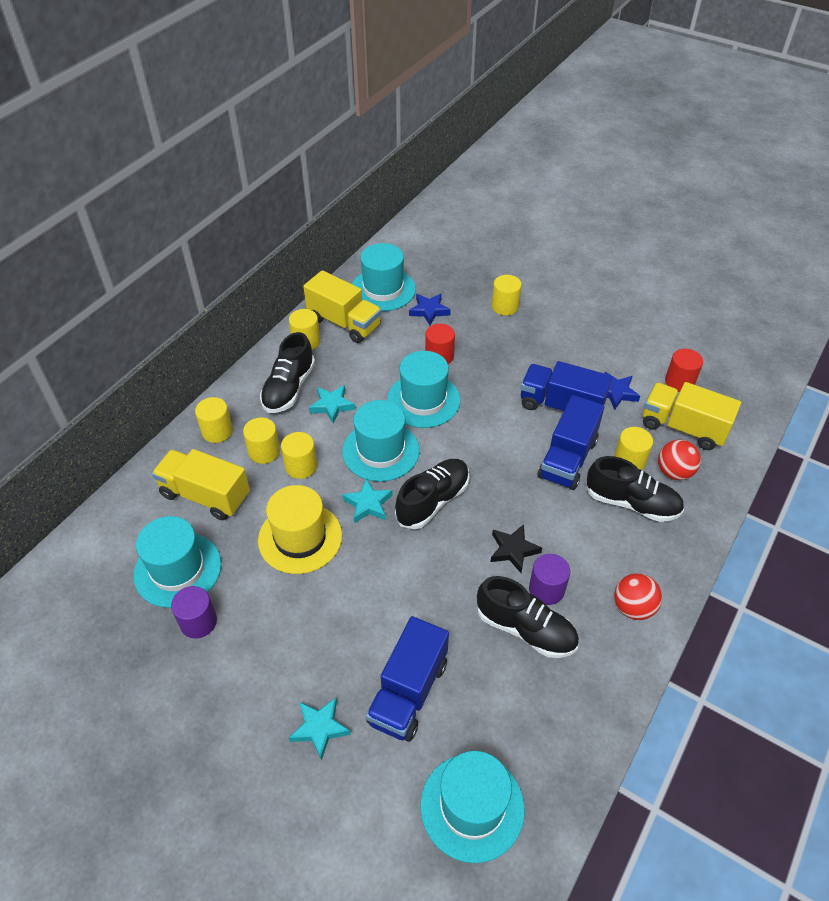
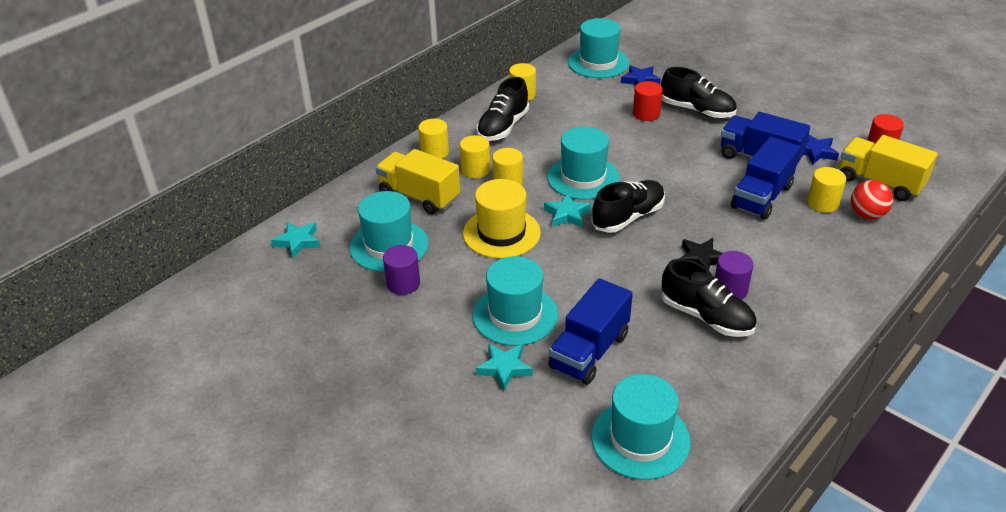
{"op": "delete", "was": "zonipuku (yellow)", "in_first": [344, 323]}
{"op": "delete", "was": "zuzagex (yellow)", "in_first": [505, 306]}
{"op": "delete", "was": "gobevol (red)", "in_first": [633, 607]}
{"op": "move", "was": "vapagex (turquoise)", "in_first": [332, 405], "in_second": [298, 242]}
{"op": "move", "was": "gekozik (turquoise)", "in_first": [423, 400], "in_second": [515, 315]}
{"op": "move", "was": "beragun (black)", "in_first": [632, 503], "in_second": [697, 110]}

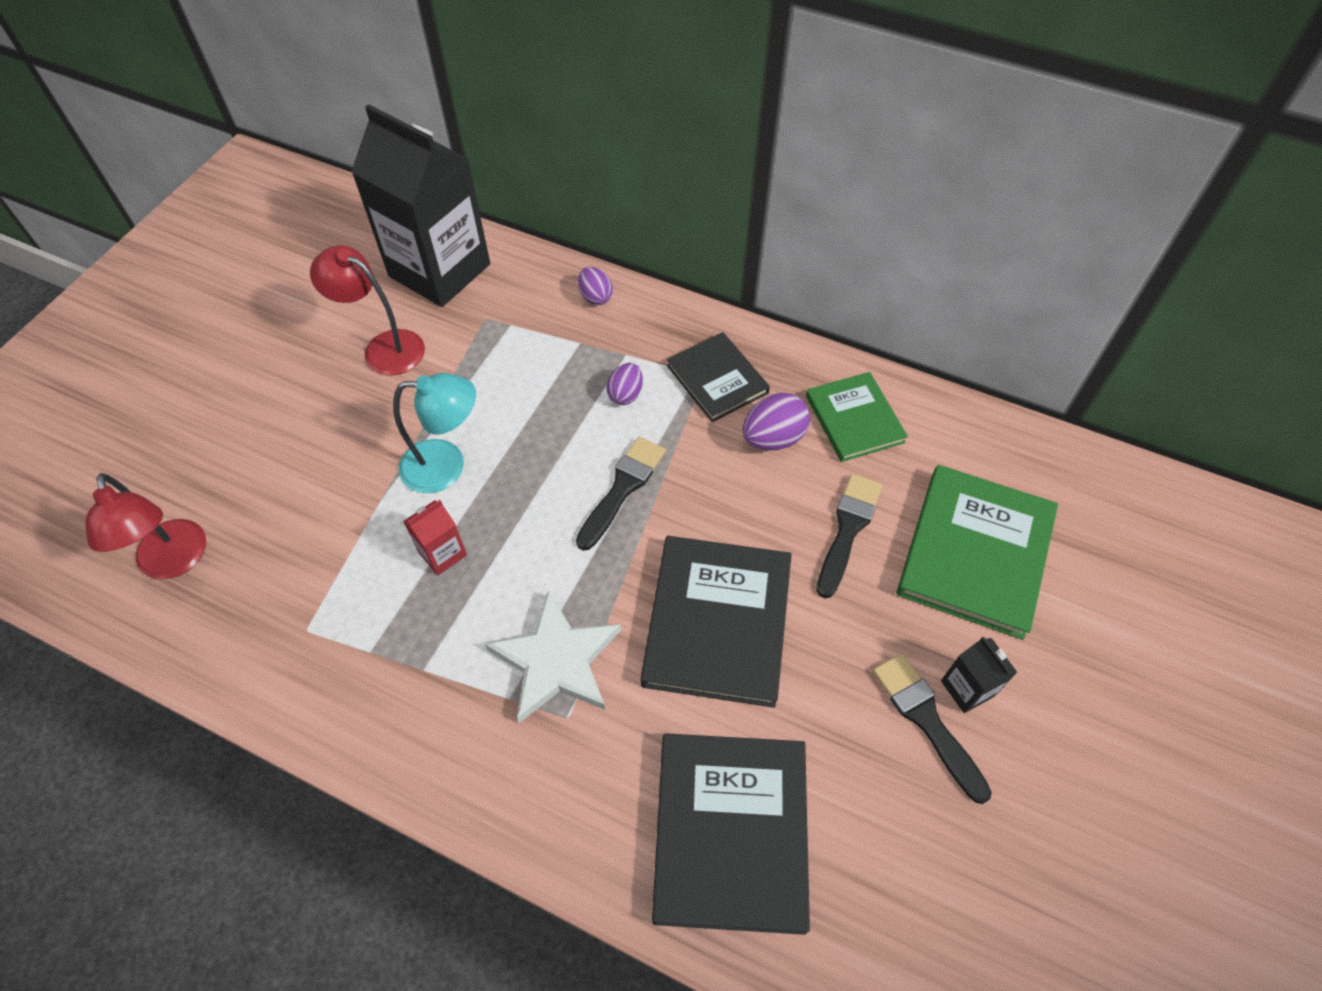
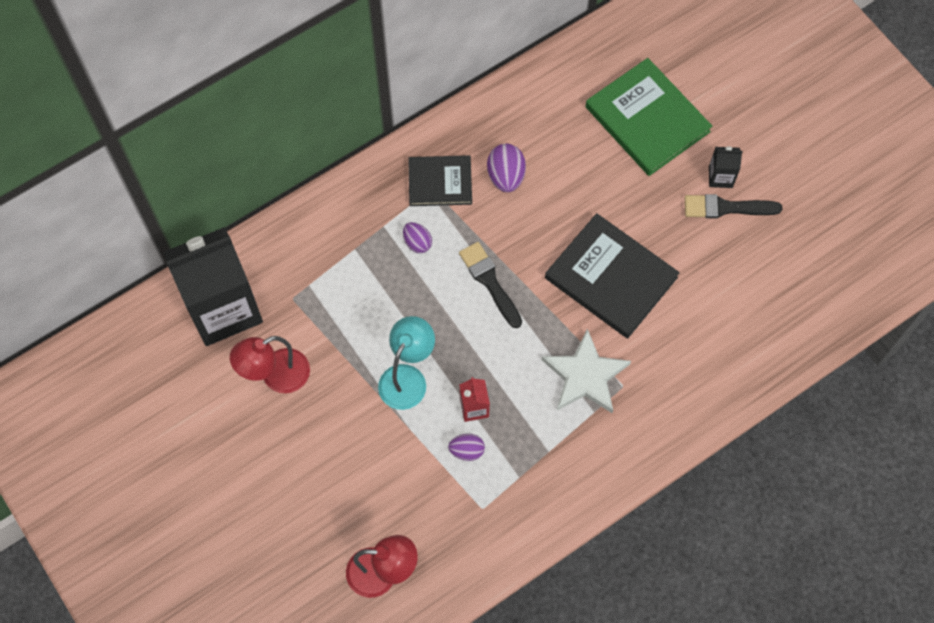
{"op": "delete", "was": "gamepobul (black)", "in_first": [730, 832]}
{"op": "delete", "was": "gamepobul (green)", "in_first": [854, 419]}
{"op": "delete", "was": "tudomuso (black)", "in_first": [848, 529]}
{"op": "move", "was": "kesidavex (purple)", "in_first": [595, 297], "in_second": [467, 451]}

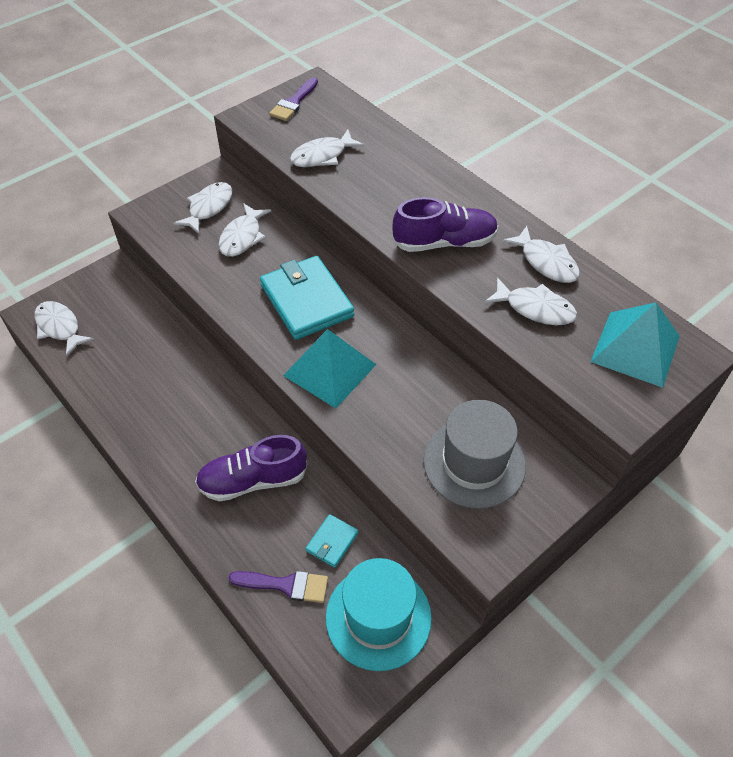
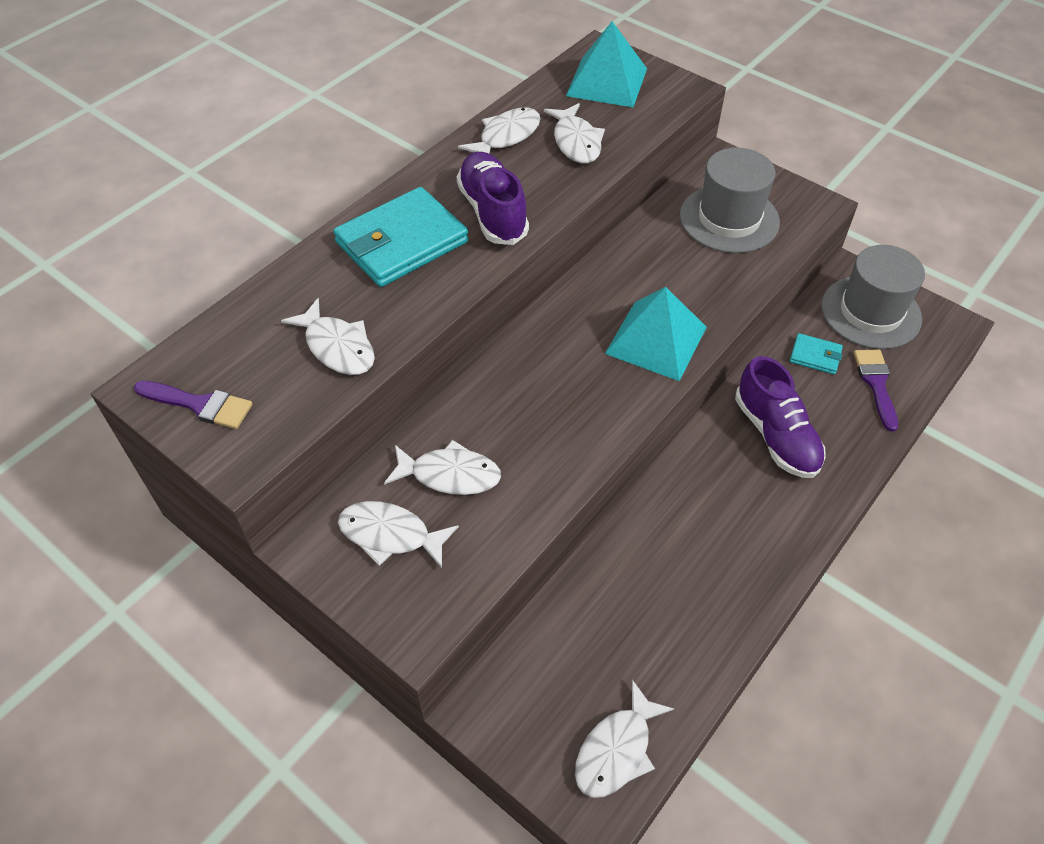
{"op": "move", "was": "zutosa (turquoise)", "in_first": [306, 301], "in_second": [402, 242]}
{"op": "recolor", "was": "gekozik (turquoise)", "now": "gekozik (grey)", "in_first": [378, 617], "in_second": [870, 312]}
{"op": "rotate", "was": "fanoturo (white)", "in_first": [535, 308], "in_second": [576, 142], "clockwise": 150}

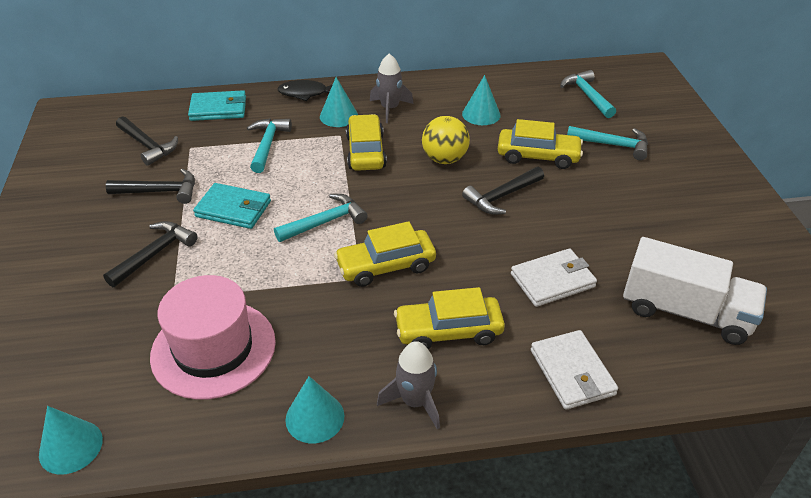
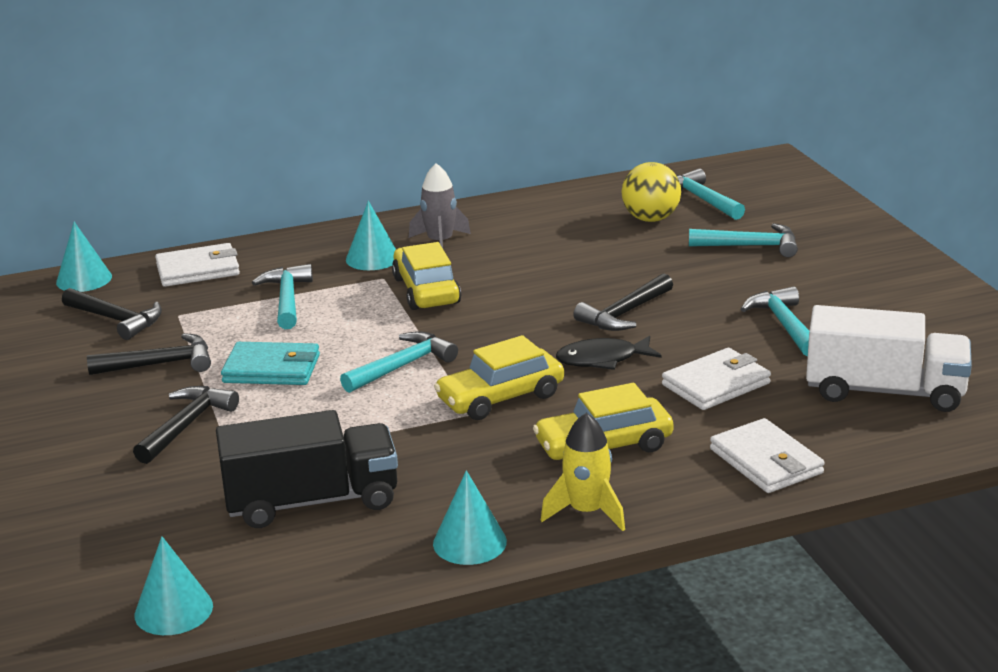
{"op": "delete", "was": "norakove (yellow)", "in_first": [538, 156]}
{"op": "insert", "now": "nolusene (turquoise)", "in_second": [783, 324]}
{"op": "move", "was": "fanoturo (black)", "in_first": [306, 93], "in_second": [602, 359]}
{"op": "move", "was": "gobevol (yellow)", "in_first": [444, 159], "in_second": [650, 219]}
{"op": "move", "was": "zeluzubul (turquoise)", "in_first": [481, 114], "in_second": [84, 279]}
{"op": "replace", "was": "gekozik (pink)", "now": "zonipuku (black)", "in_first": [213, 349], "in_second": [312, 501]}
{"op": "recolor", "was": "zutosa (turquoise)", "now": "zutosa (white)", "in_first": [218, 109], "in_second": [198, 270]}
{"op": "recolor", "was": "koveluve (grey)", "now": "koveluve (yellow)", "in_first": [415, 401], "in_second": [587, 512]}

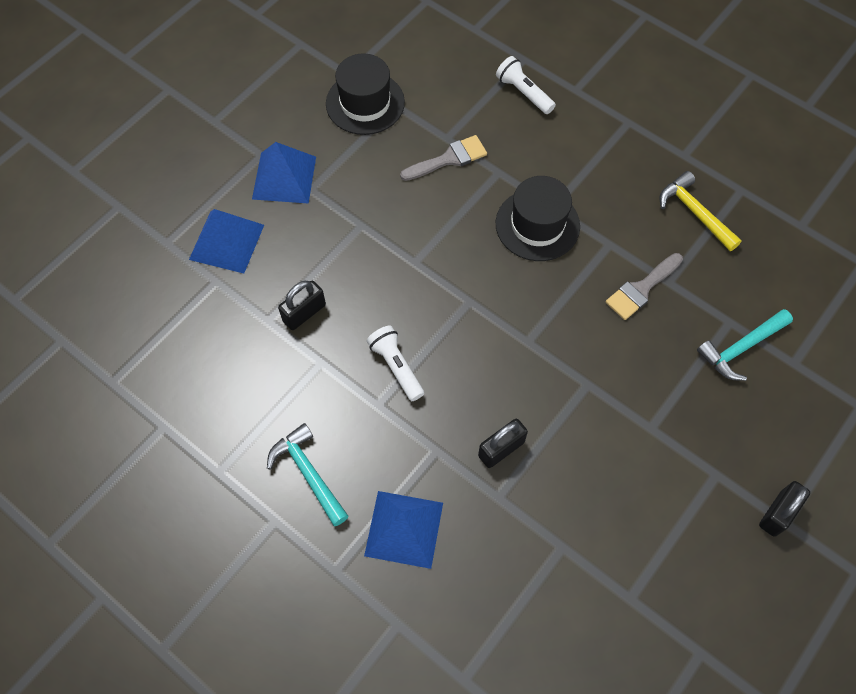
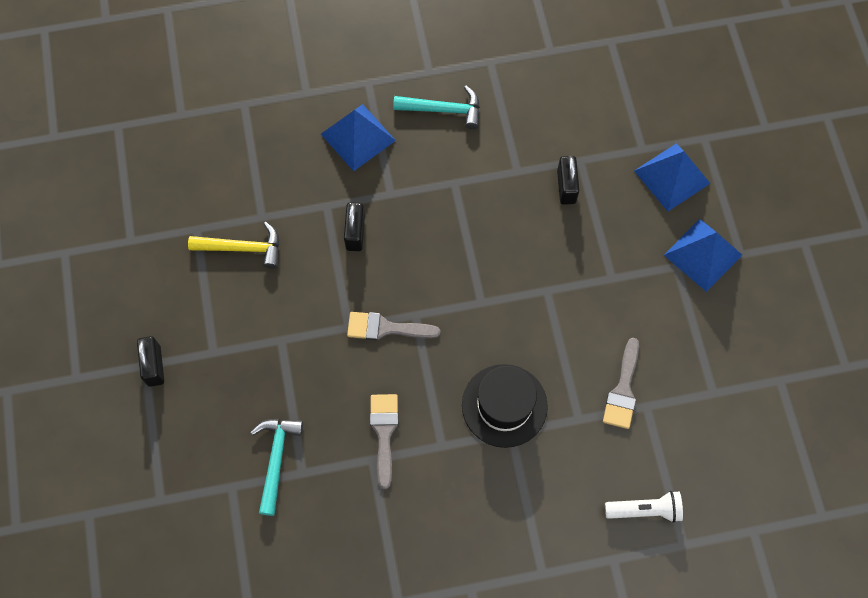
{"op": "delete", "was": "gekozik (black)", "in_first": [365, 103]}
{"op": "delete", "was": "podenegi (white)", "in_first": [396, 367]}
{"op": "insert", "now": "tudomuso (grey)", "in_second": [385, 328]}
{"op": "move", "was": "nolusene (yellow)", "in_first": [695, 213], "in_second": [242, 248]}

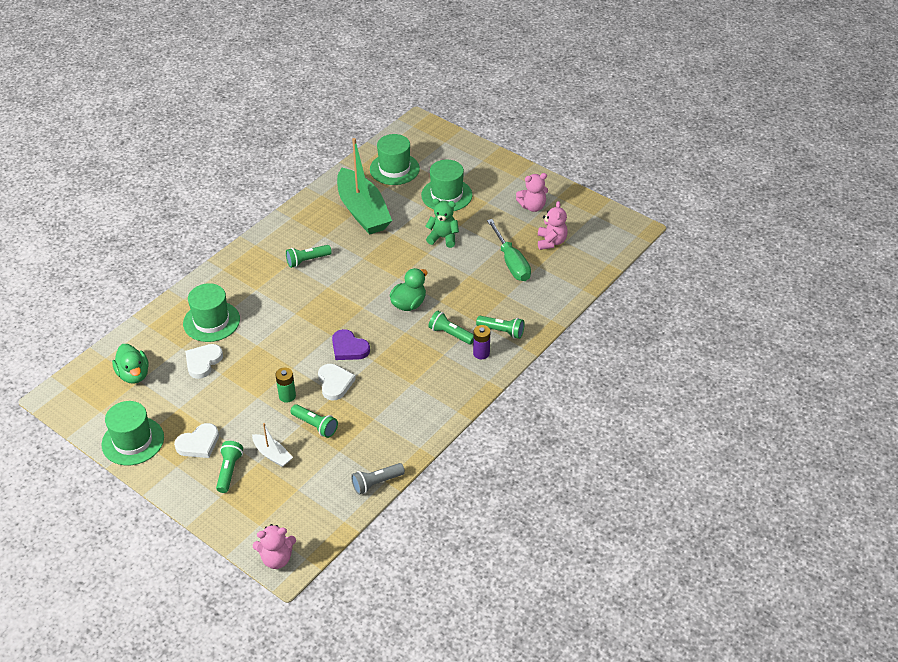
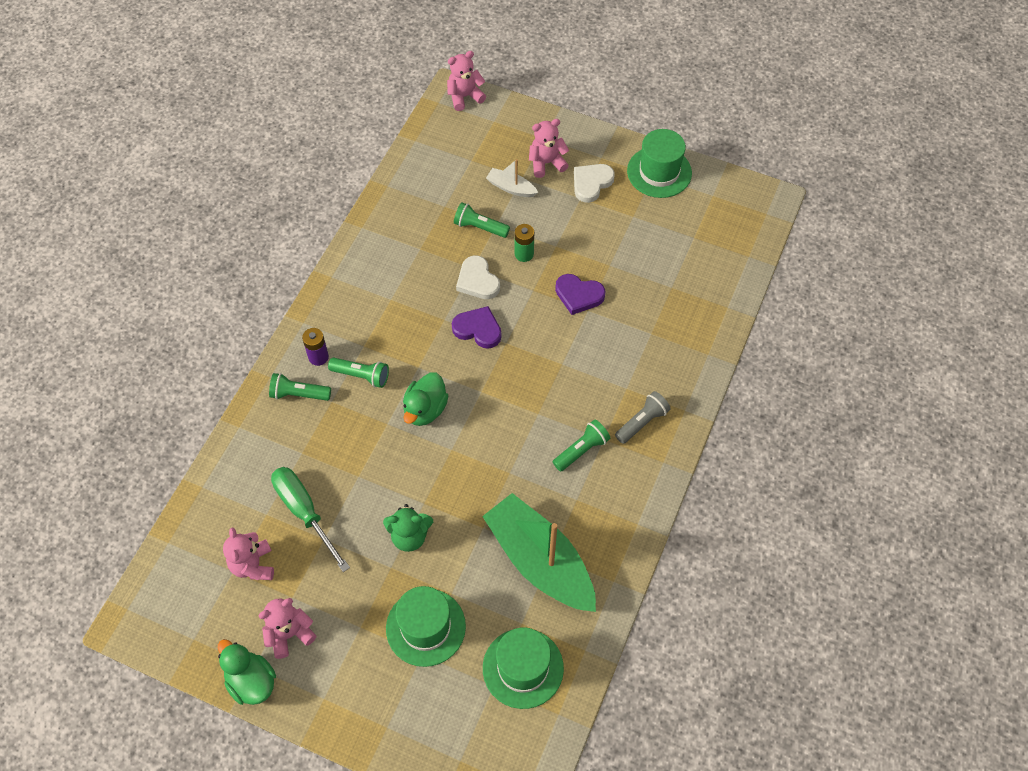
{"op": "delete", "was": "gekozik (green)", "in_first": [211, 321]}
{"op": "delete", "was": "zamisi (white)", "in_first": [203, 362]}
{"op": "insert", "now": "zamisi (purple)", "in_second": [578, 295]}
{"op": "move", "was": "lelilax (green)", "in_first": [134, 375], "in_second": [251, 681]}
{"op": "move", "was": "podenegi (grey)", "in_first": [376, 483], "in_second": [642, 422]}
{"op": "replace", "was": "podenegi (green)", "now": "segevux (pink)", "in_first": [229, 471], "in_second": [546, 163]}

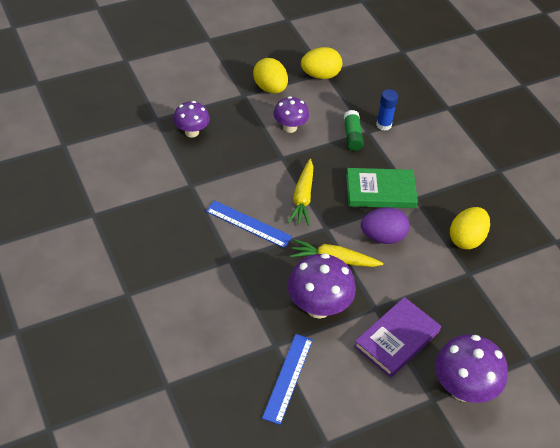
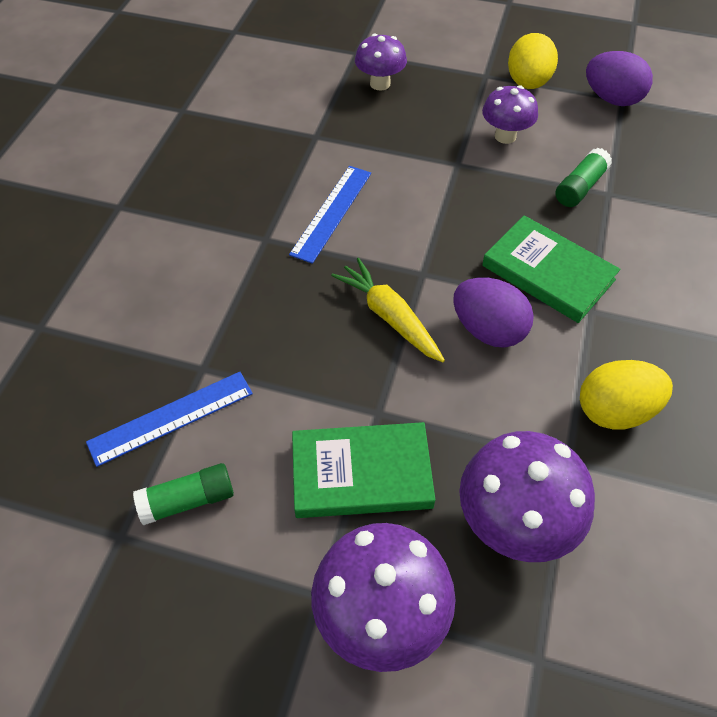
{"op": "delete", "was": "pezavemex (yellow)", "in_first": [302, 197]}
{"op": "delete", "was": "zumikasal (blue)", "in_first": [383, 125]}
{"op": "insert", "now": "zumikasal (green)", "in_second": [188, 500]}
{"op": "move", "was": "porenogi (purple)", "in_first": [318, 307], "in_second": [514, 523]}
{"op": "recolor", "was": "kesidavex (yellow)", "now": "kesidavex (purple)", "in_first": [320, 75], "in_second": [612, 99]}
{"op": "recolor", "was": "gamepobul (purple)", "now": "gamepobul (green)", "in_first": [396, 339], "in_second": [361, 473]}
{"op": "rotate", "was": "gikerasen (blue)", "in_first": [248, 224], "in_second": [331, 212], "clockwise": 45}

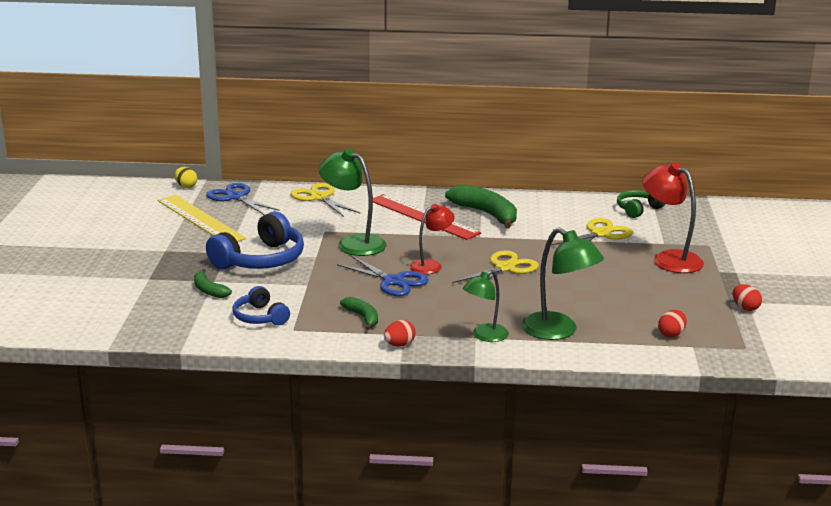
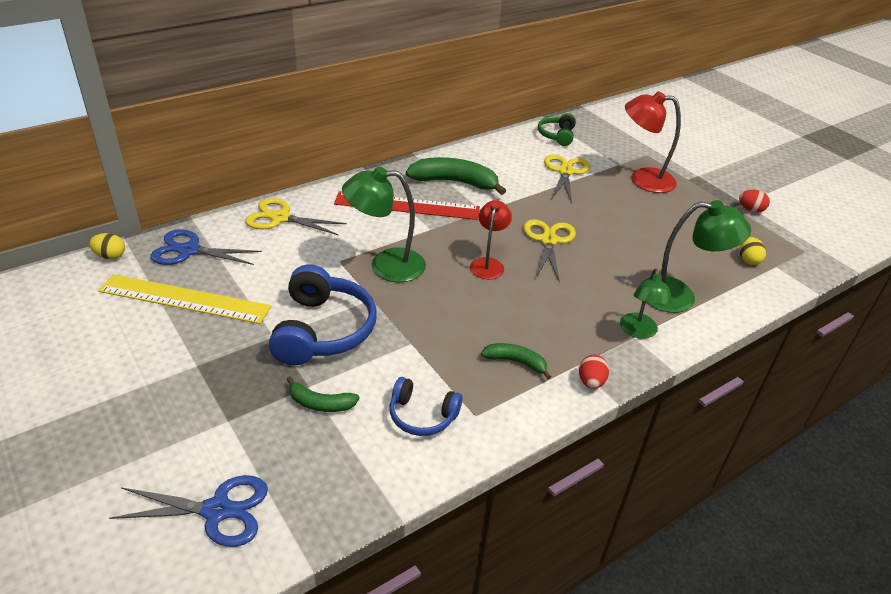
{"op": "move", "was": "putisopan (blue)", "in_first": [393, 281], "in_second": [217, 510]}
{"op": "recolor", "was": "kesidavex (red)", "now": "kesidavex (yellow)", "in_first": [671, 334], "in_second": [748, 260]}

